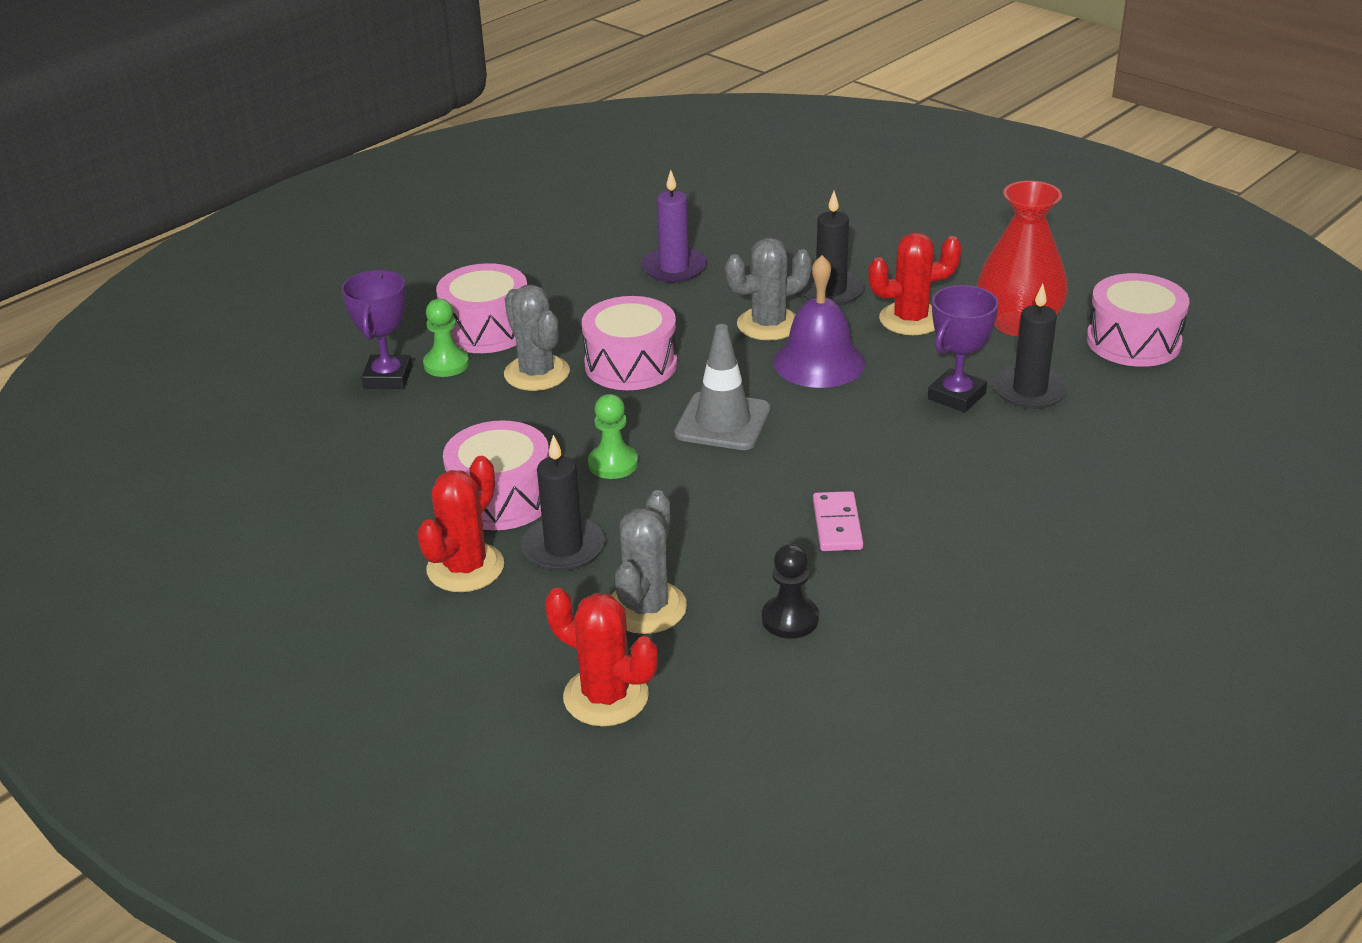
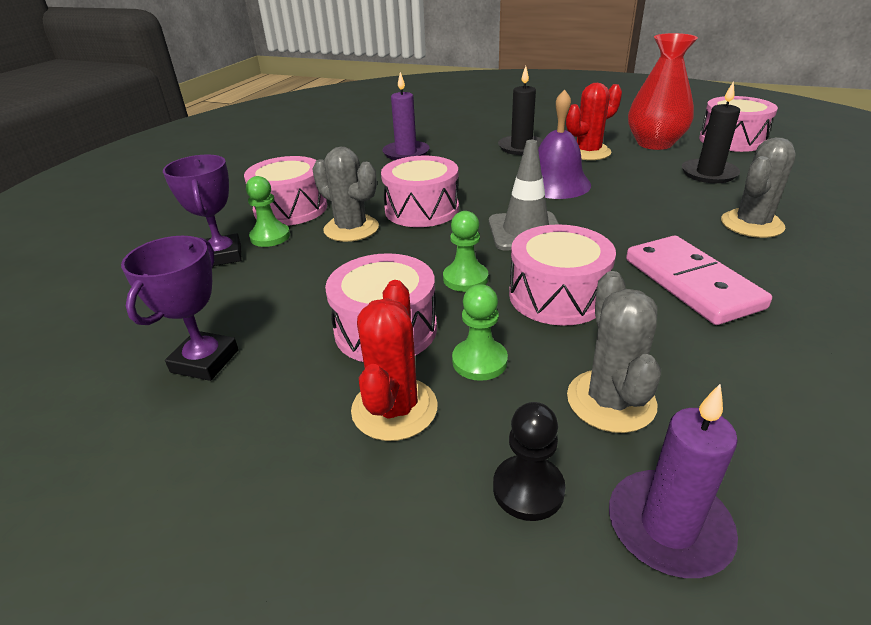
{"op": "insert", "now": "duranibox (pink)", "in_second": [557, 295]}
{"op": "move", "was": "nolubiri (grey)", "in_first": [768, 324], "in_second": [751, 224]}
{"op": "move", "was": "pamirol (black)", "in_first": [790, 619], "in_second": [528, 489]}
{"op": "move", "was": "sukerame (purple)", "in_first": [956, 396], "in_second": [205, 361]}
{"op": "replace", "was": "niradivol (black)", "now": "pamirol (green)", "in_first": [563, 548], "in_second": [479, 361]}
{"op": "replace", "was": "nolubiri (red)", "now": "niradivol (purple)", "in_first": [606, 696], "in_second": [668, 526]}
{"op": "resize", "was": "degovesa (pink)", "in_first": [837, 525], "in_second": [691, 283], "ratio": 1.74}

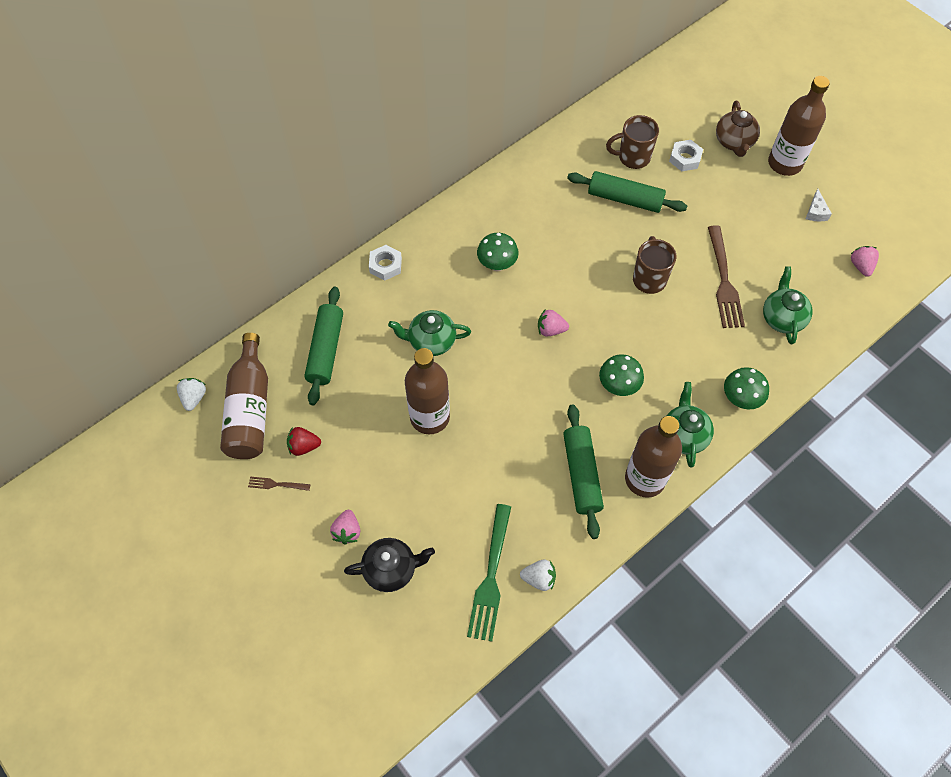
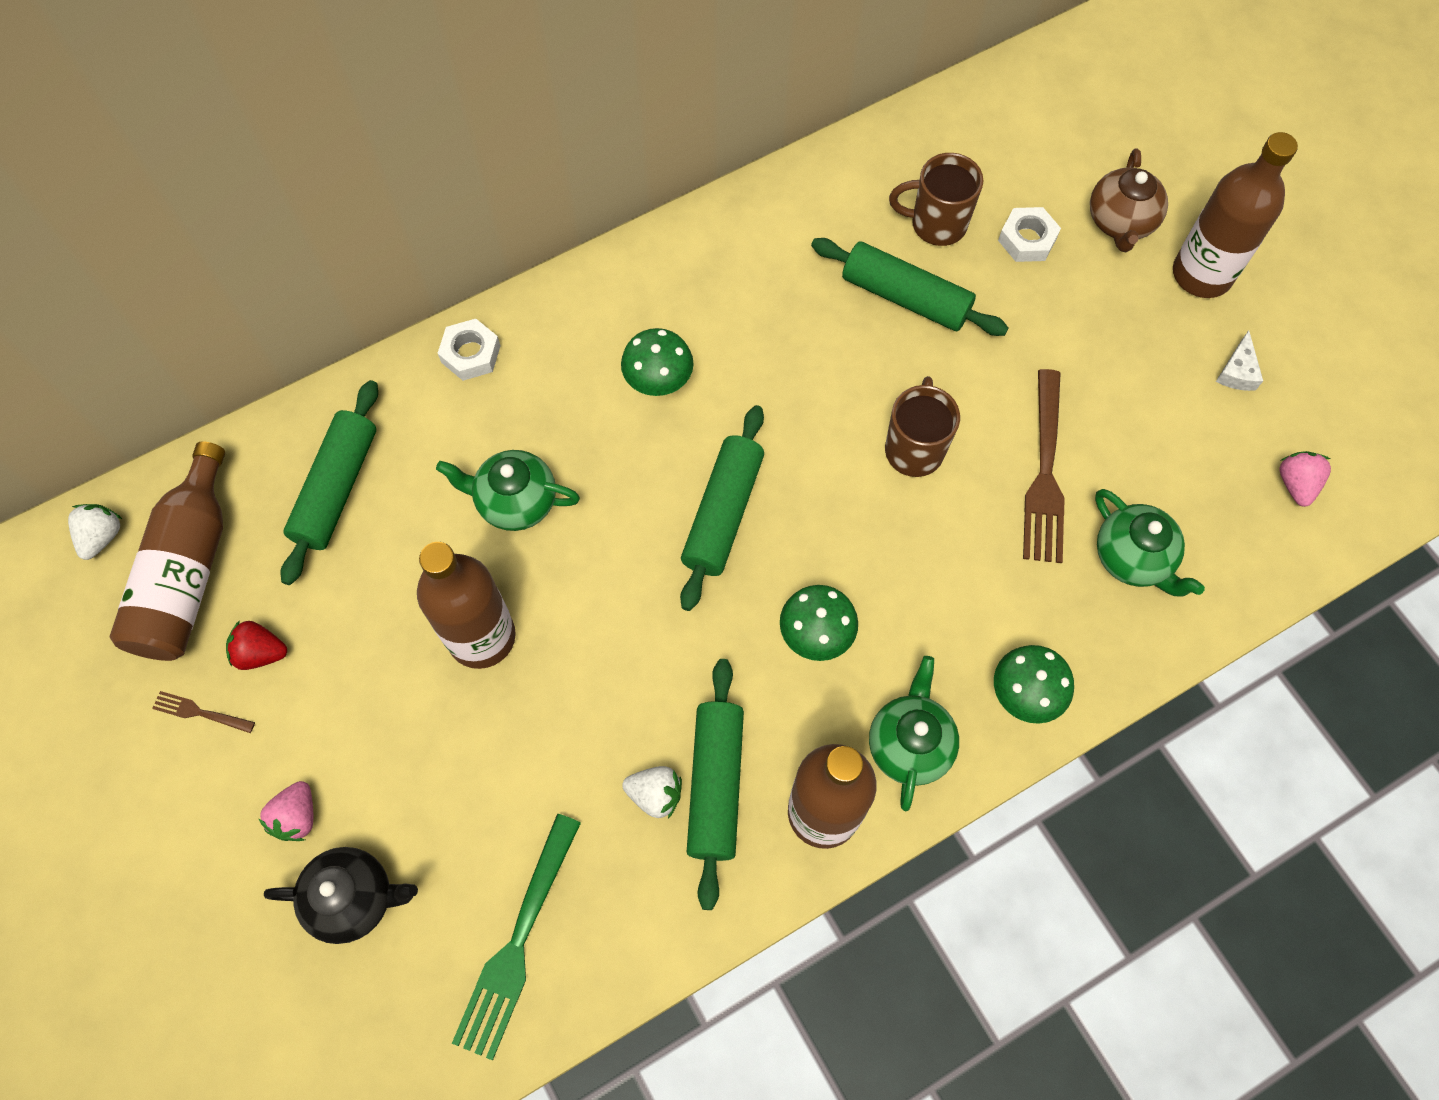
{"op": "move", "was": "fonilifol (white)", "in_first": [539, 578], "in_second": [655, 794]}
{"op": "replace", "was": "fonilifol (pink)", "now": "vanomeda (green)", "in_first": [550, 330], "in_second": [723, 514]}
{"op": "rotate", "was": "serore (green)", "in_first": [782, 318], "in_second": [1133, 558], "clockwise": 135}

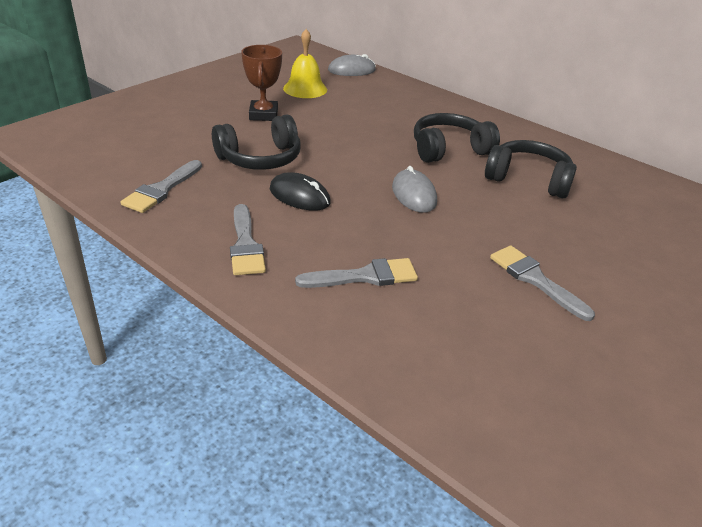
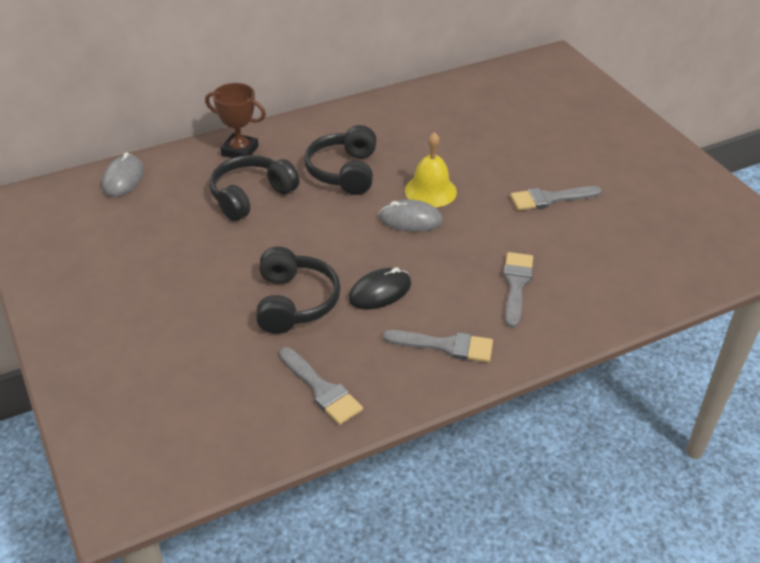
{"op": "move", "was": "sukerame (brown)", "in_first": [263, 114], "in_second": [240, 151]}
{"op": "move", "was": "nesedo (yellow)", "in_first": [305, 89], "in_second": [430, 191]}
{"op": "move", "was": "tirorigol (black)", "in_first": [528, 179], "in_second": [251, 196]}

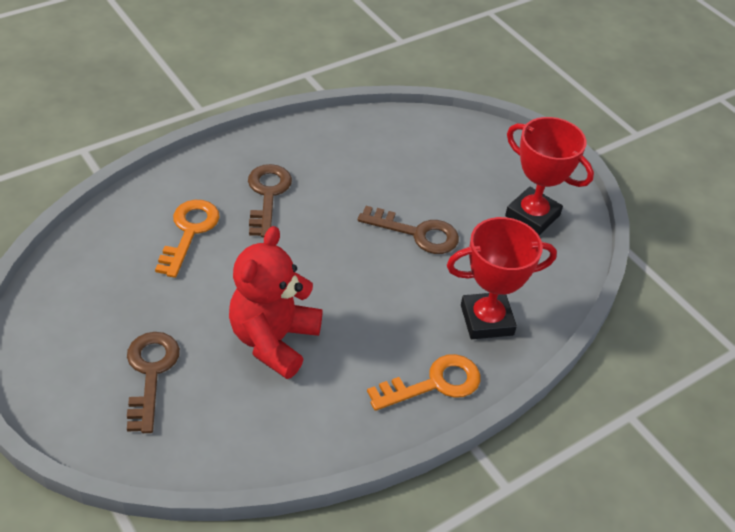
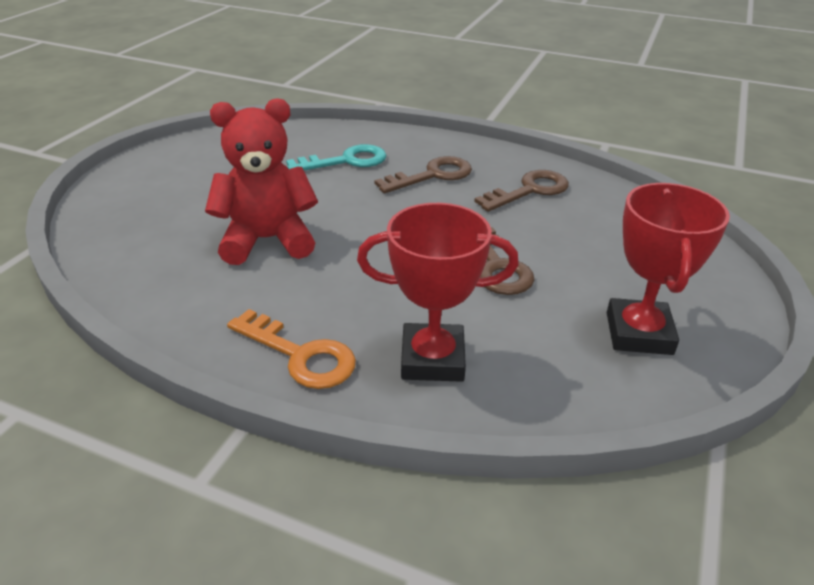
{"op": "move", "was": "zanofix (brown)", "in_first": [150, 373], "in_second": [530, 190]}
{"op": "recolor", "was": "zanofix (orange)", "now": "zanofix (turquoise)", "in_first": [189, 232], "in_second": [346, 161]}
{"op": "rotate", "was": "sukerame (red)", "in_first": [486, 320], "in_second": [432, 359], "clockwise": -45}

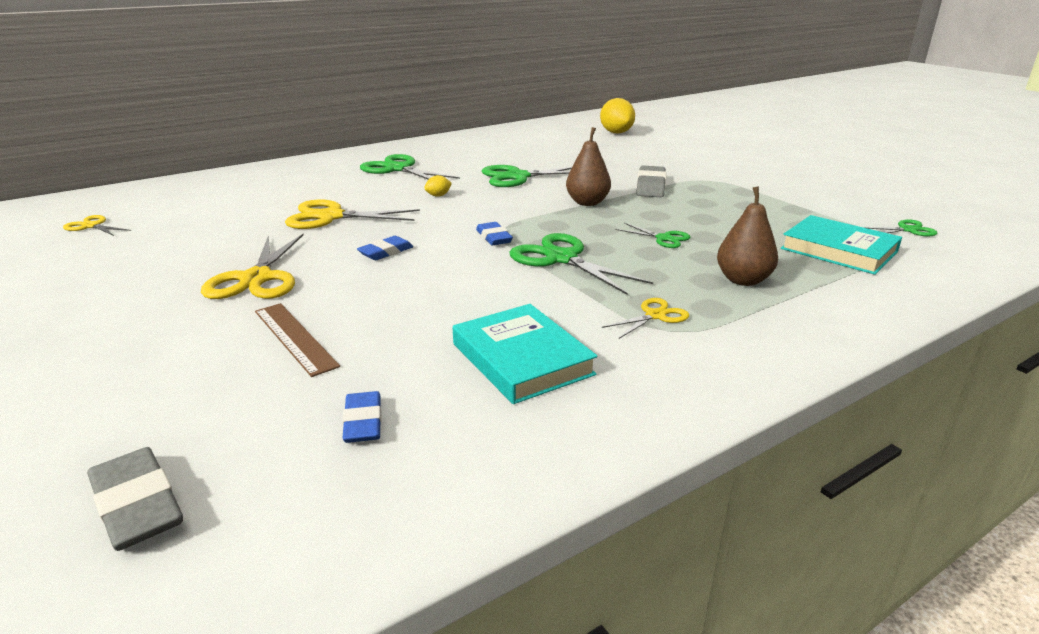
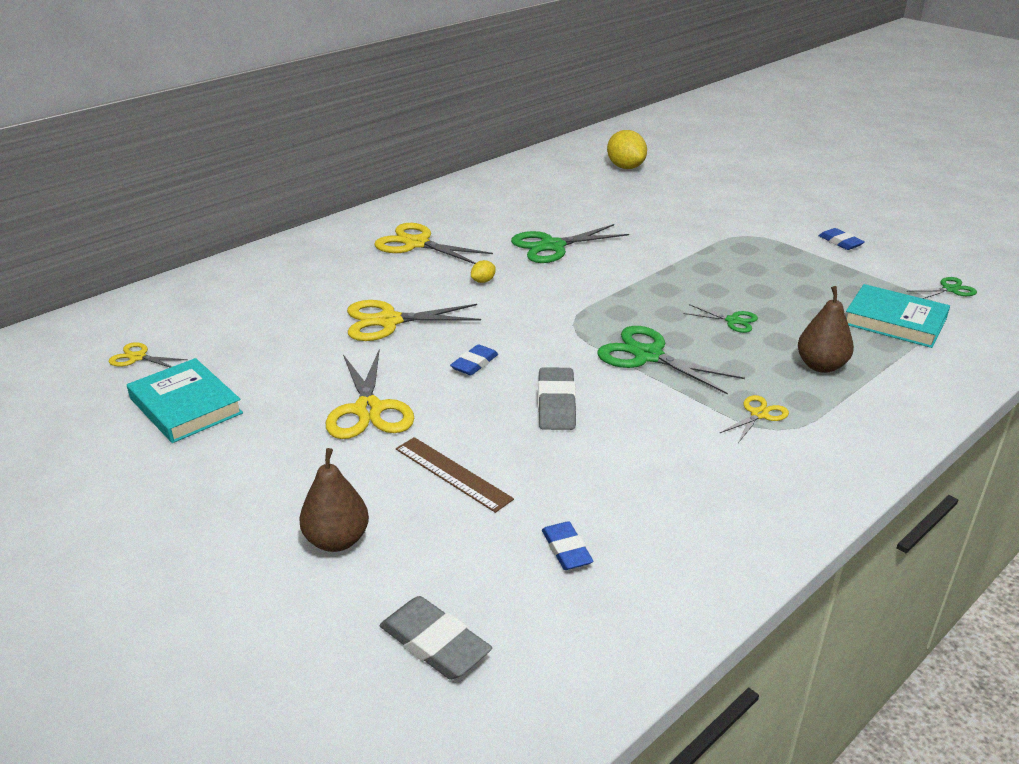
{"op": "move", "was": "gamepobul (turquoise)", "in_first": [522, 359], "in_second": [186, 406]}
{"op": "move", "was": "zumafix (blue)", "in_first": [494, 237], "in_second": [840, 242]}
{"op": "move", "was": "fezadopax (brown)", "in_first": [587, 203], "in_second": [337, 540]}
{"op": "move", "was": "zumafix (grey)", "in_first": [650, 186], "in_second": [556, 404]}
{"op": "recolor", "was": "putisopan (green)", "now": "putisopan (yellow)", "in_first": [398, 169], "in_second": [417, 244]}

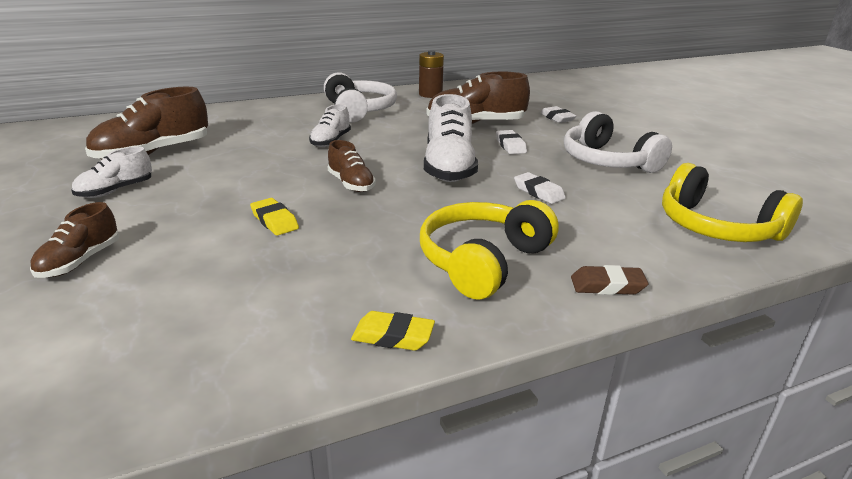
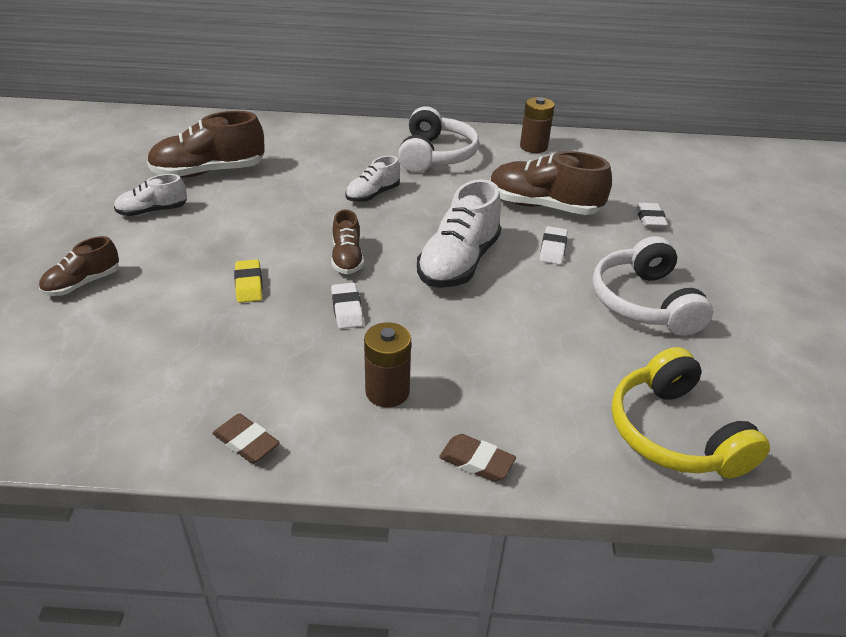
{"op": "move", "was": "zumafix (white)", "in_first": [538, 192], "in_second": [347, 309]}
{"op": "replace", "was": "tirorigol (yellow)", "now": "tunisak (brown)", "in_first": [483, 261], "in_second": [387, 391]}
{"op": "recolor", "was": "zumafix (yellow)", "now": "zumafix (brown)", "in_first": [393, 336], "in_second": [246, 442]}

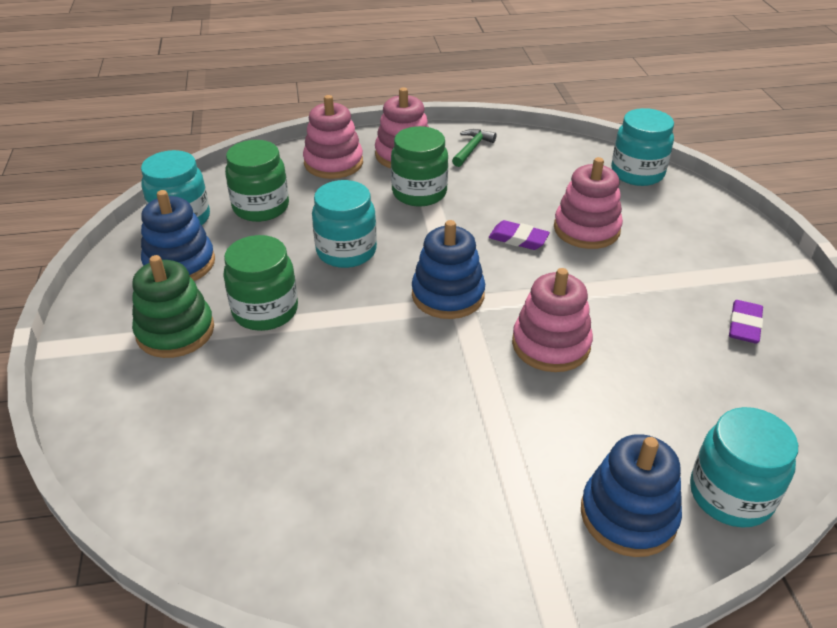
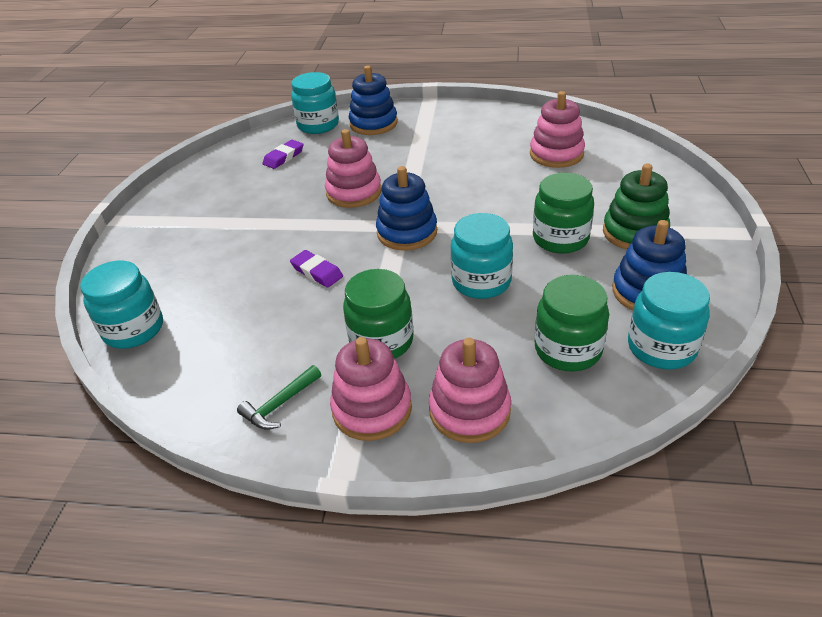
{"op": "move", "was": "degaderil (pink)", "in_first": [586, 229], "in_second": [556, 154]}
{"op": "move", "was": "zumafix (purple)", "in_first": [744, 325], "in_second": [283, 157]}

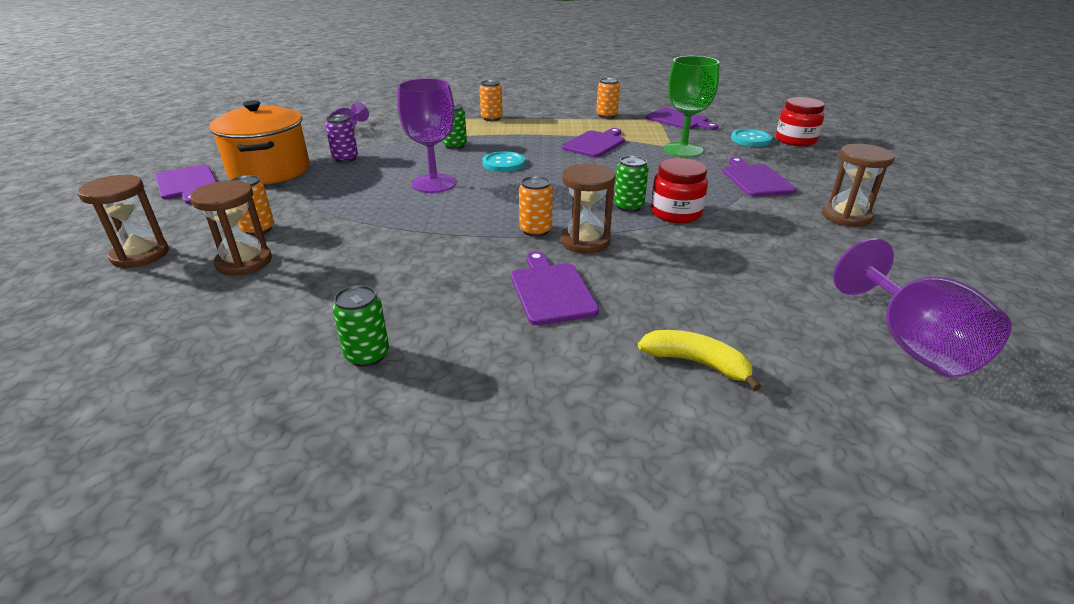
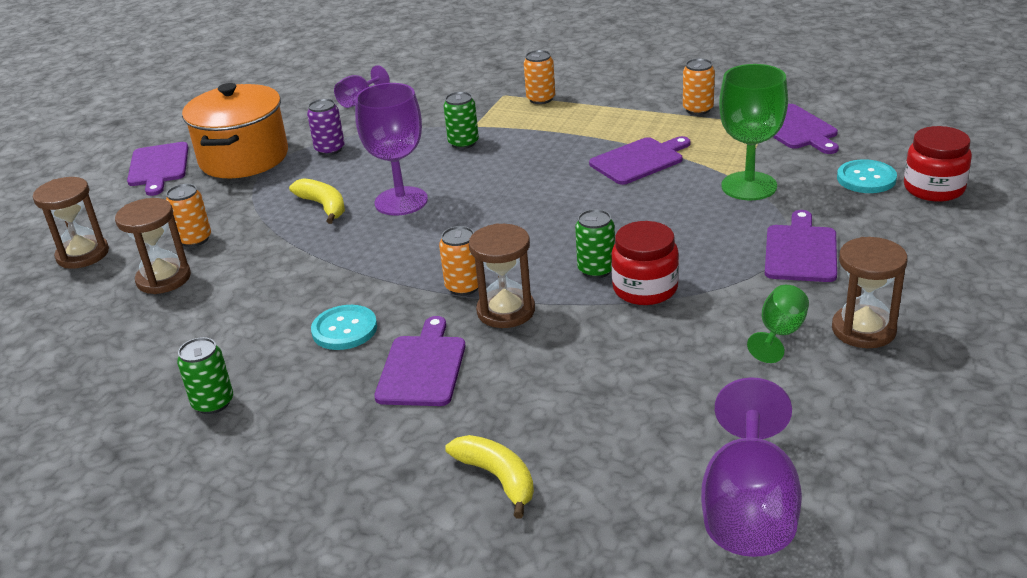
{"op": "insert", "now": "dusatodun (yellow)", "in_second": [323, 206]}
{"op": "insert", "now": "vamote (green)", "in_second": [780, 334]}
{"op": "move", "was": "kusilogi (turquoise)", "in_first": [503, 163], "in_second": [344, 329]}

